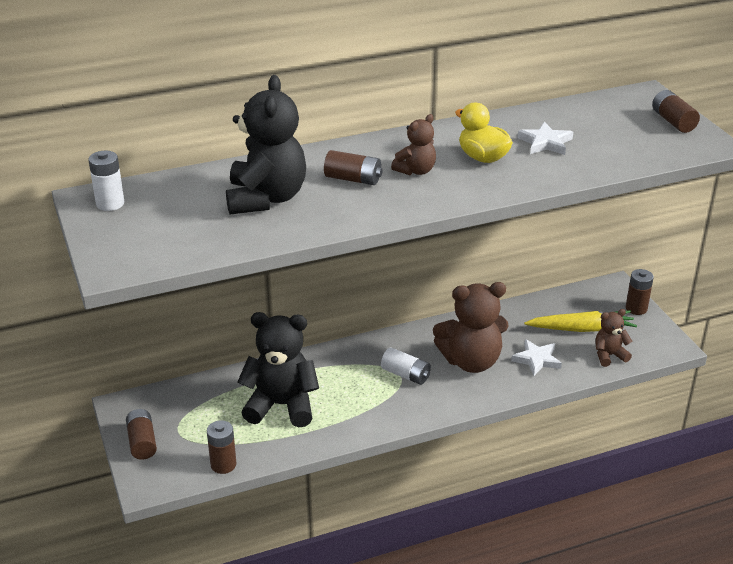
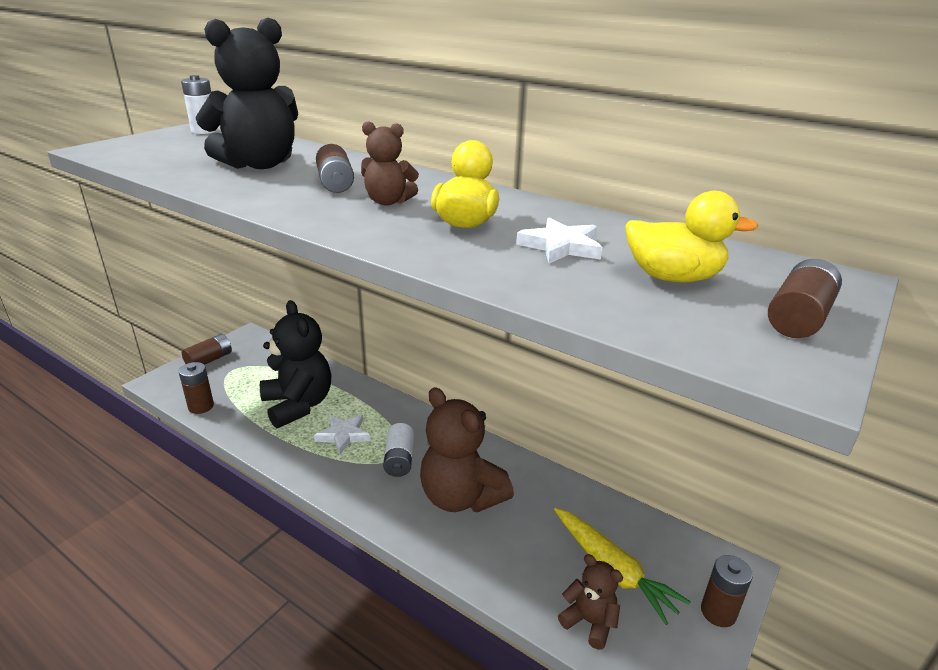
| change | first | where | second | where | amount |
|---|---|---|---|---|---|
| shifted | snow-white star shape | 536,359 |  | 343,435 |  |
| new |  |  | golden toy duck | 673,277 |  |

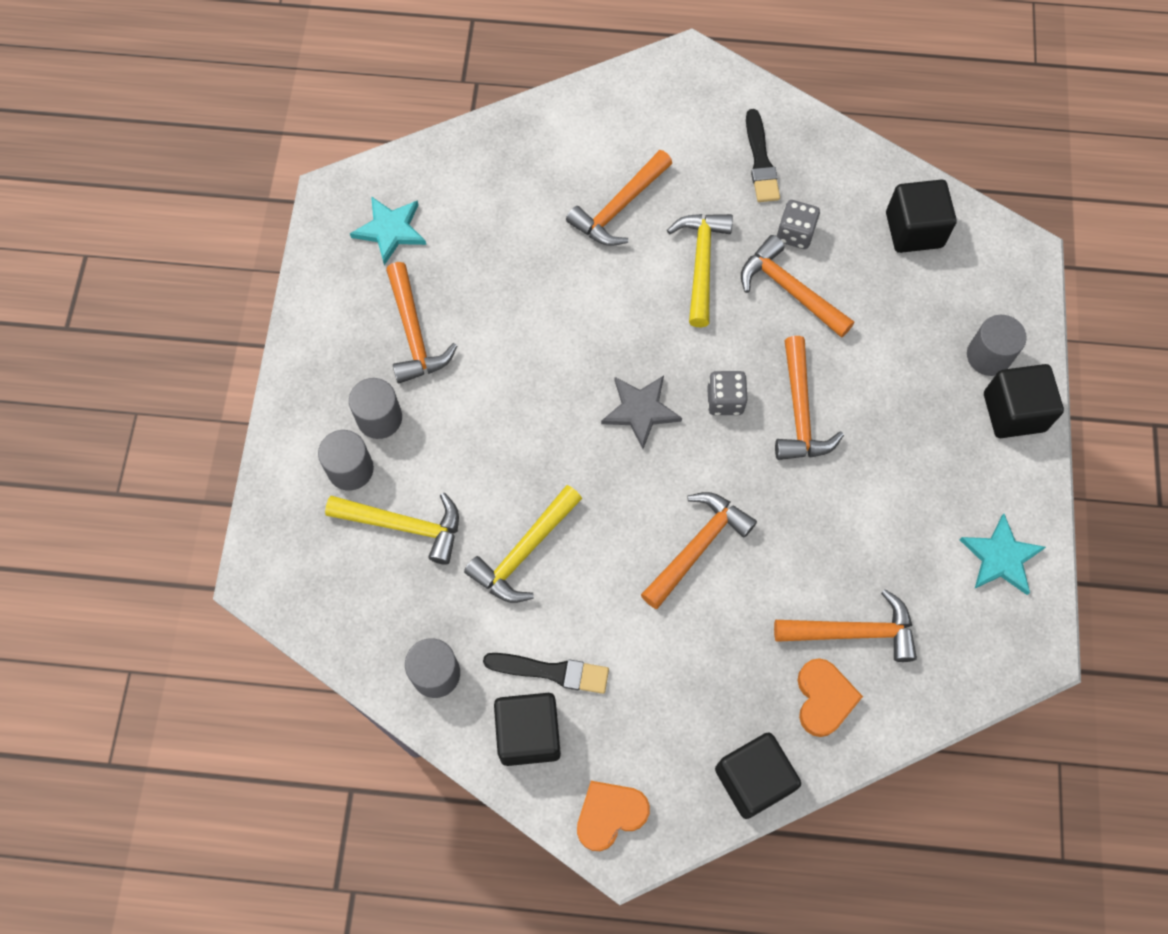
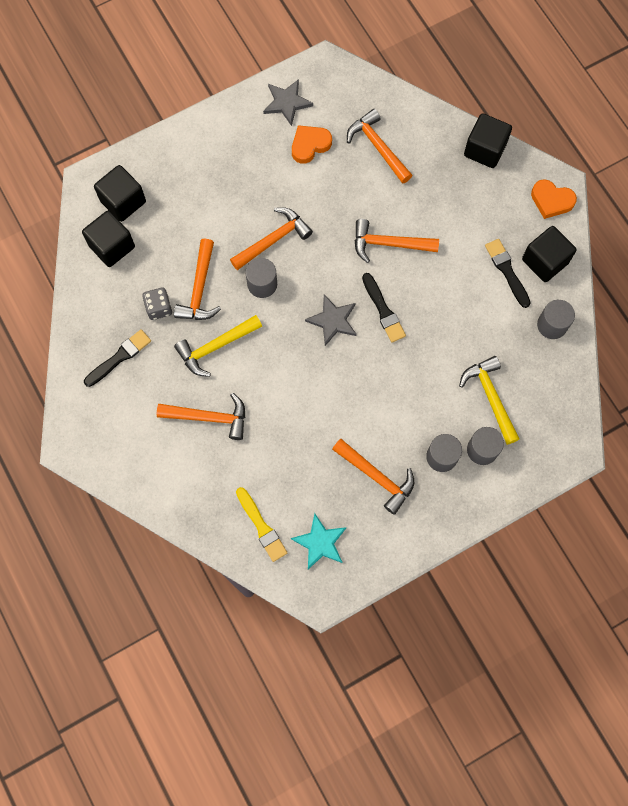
| change | first | where | second | where | amount |
|---|---|---|---|---|---|
| shifted | black cube | 1013,412 |  | 123,201 |  |
| new |  |  | golden brush | 261,526 |  |
| shifted | gray solid cylinder | 988,356 |  | 262,284 |  |
| repainted | teal star shape | 1000,557 | gray star shape | 287,103 |  |
| shifted | bright orange heart shape | 823,699 |  | 310,145 |  |
| rotated | bright orange carpenter's hammer | 414,333 |  | 376,476 | 90 degrees clockwise |
| new |  |  | black brush | 383,310 |  |
| gone | golden carpenter's hammer | 524,552 |  |  |  |
| gone | gray die | 725,400 |  |  |  |

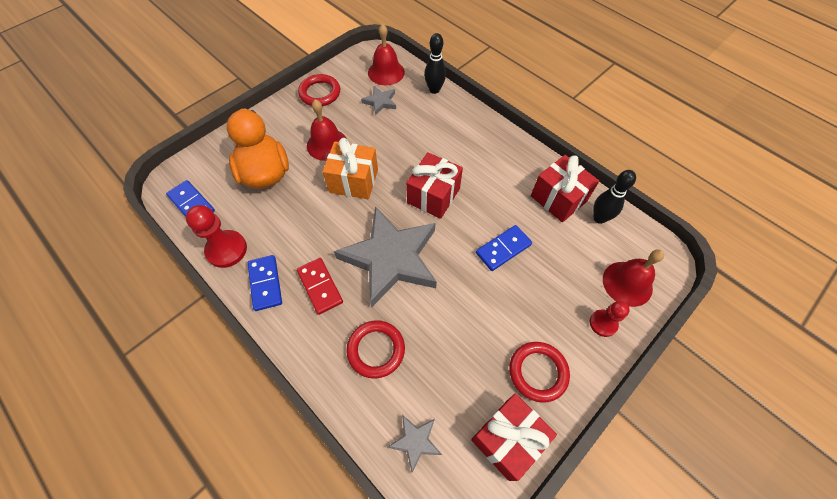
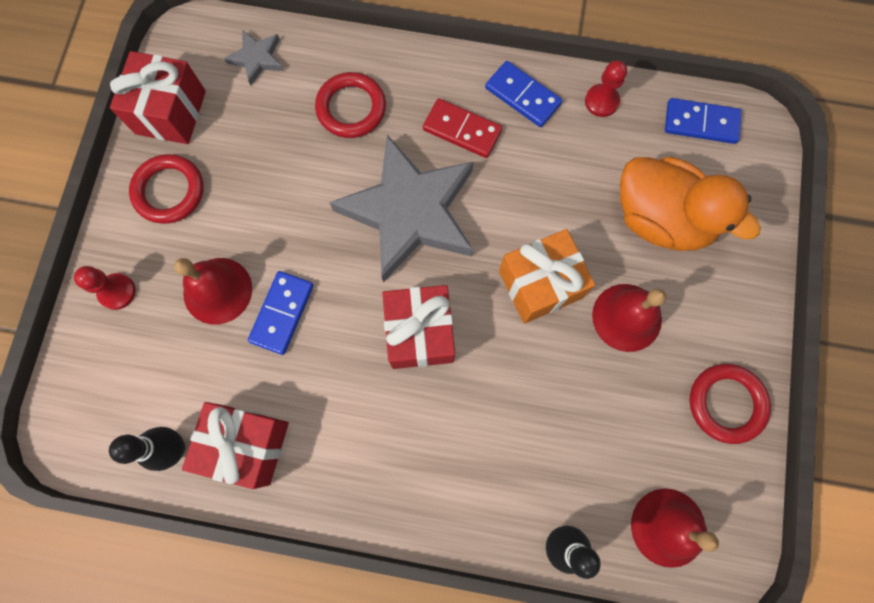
| change | first | where | second | where | amount |
|---|---|---|---|---|---|
| shifted | red hand bell | 627,283 |  | 217,290 |  |
| scaled | red chess pawn | 226,250 |  | 601,101 | x0.63 |
| gone | gray star shape | 380,102 |  |  |  |

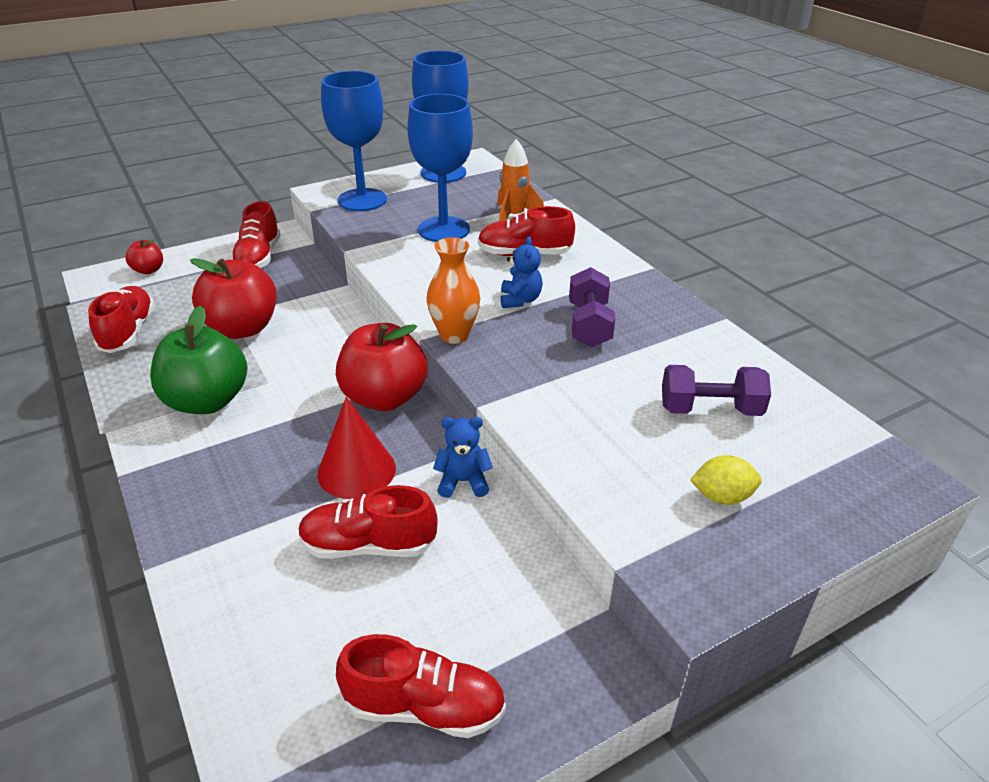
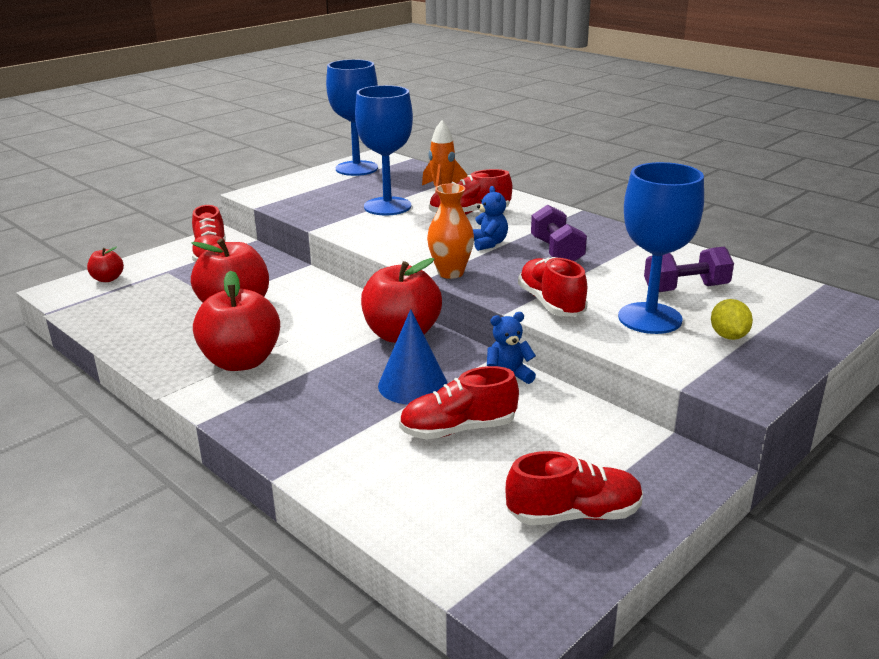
| change | first | where | second | where | amount |
|---|---|---|---|---|---|
| repainted | emerald toy apple | 207,401 | red toy apple | 241,361 |  |
| repainted | red cone shape | 356,470 | royal blue cone shape | 413,385 |  |
| shifted | red sneaker | 128,332 |  | 551,303 |  |
| shifted | royal blue chalice | 362,200 |  | 650,318 |  |
| rotated | golden lemon | 722,497 |  | 728,336 | 75 degrees counterclockwise |

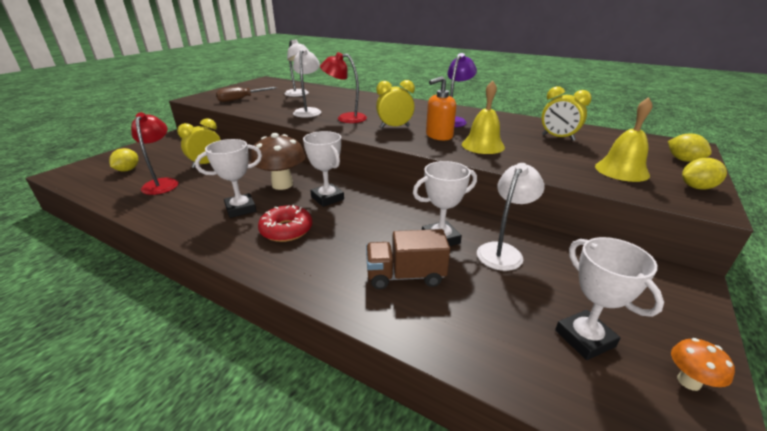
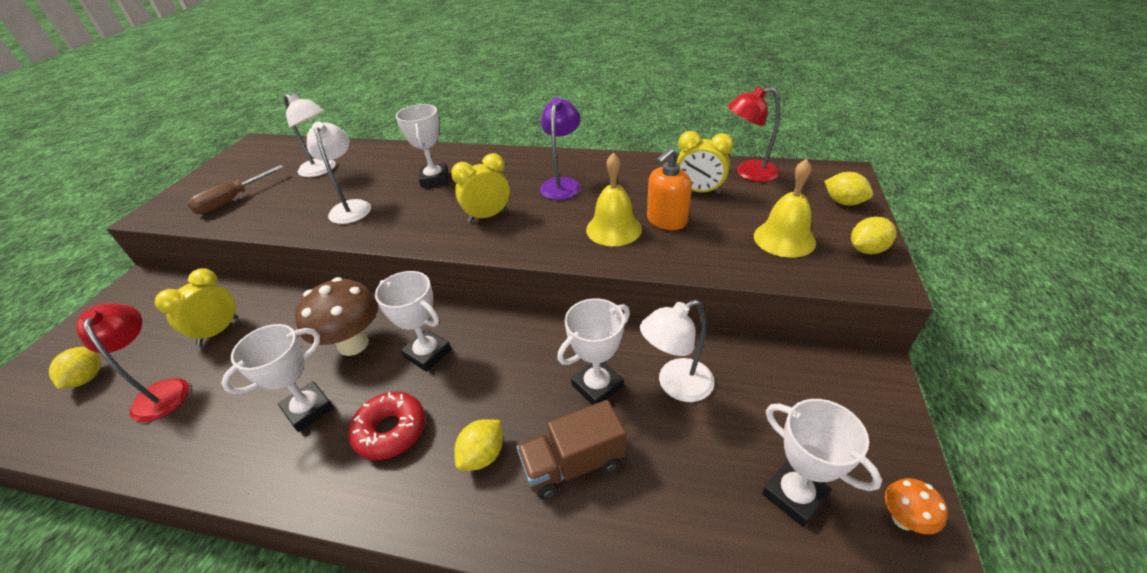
| change | first | where | second | where | amount |
|---|---|---|---|---|---|
| new |  |  | snow-white prize cup | 434,179 |  |
| new |  |  | golden lemon | 483,455 |  |
| rotated | snow-white desk lamp | 503,251 |  | 675,385 | 135 degrees counterclockwise |
| shifted | bright orange soap dispenser | 439,136 |  | 666,220 |  |
| shifted | red desk lamp | 345,118 |  | 748,173 |  |

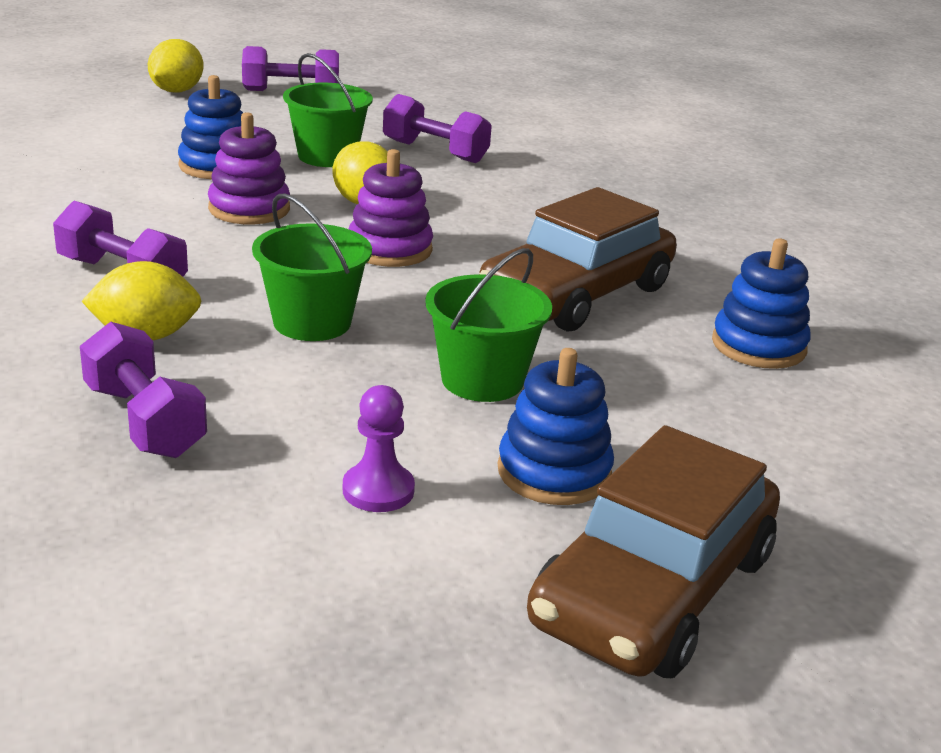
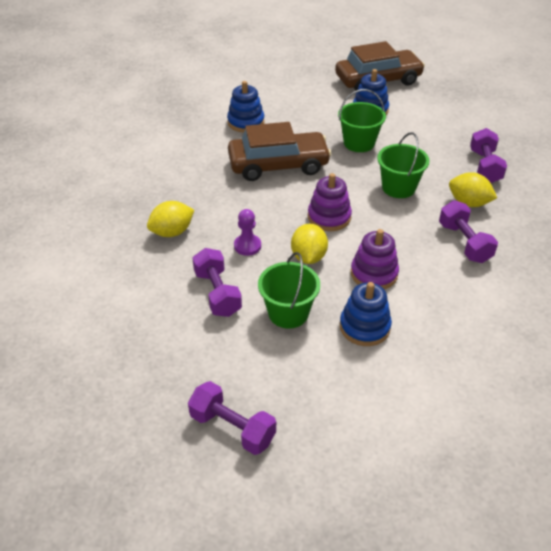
| change | first | where | second | where | amount |
|---|---|---|---|---|---|
| shifted | golden lemon | 176,91 |  | 172,232 |  |
| shifted | violet chess pawn | 378,490 |  | 247,246 |  |

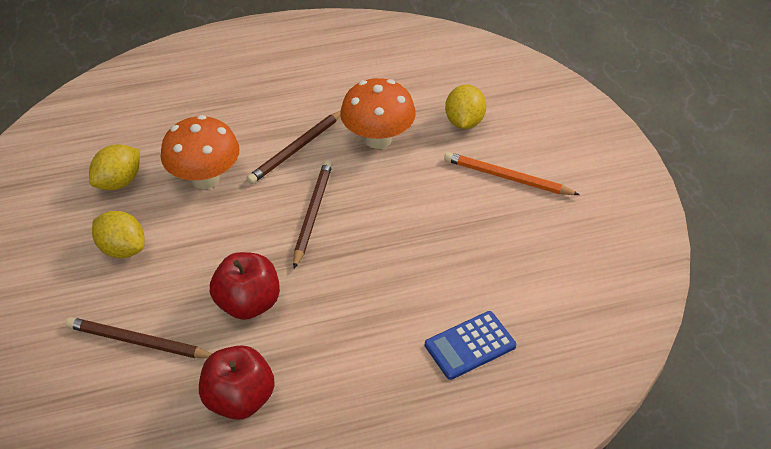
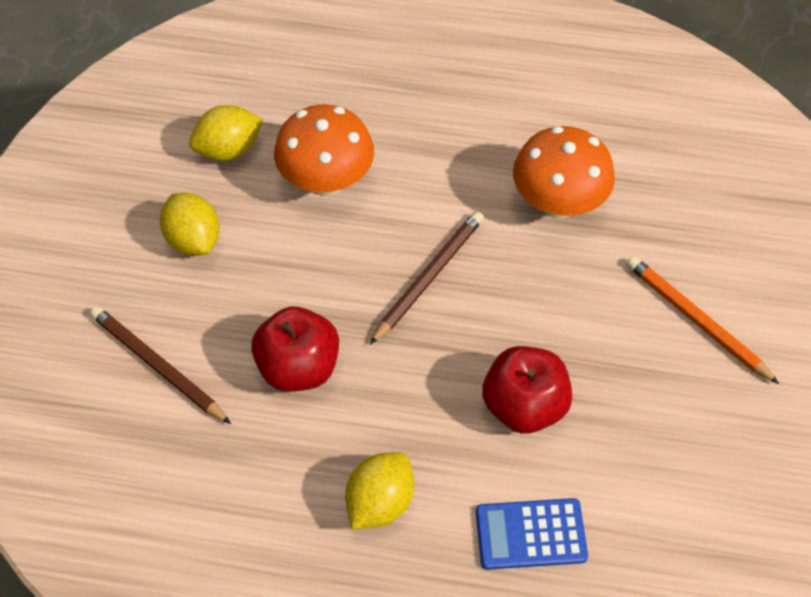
| change | first | where | second | where | amount |
|---|---|---|---|---|---|
| shifted | golden lemon | 464,122 |  | 380,502 |  |
| shifted | red toy apple | 239,399 |  | 524,406 |  |
| gone | brown pencil | 297,149 |  |  |  |

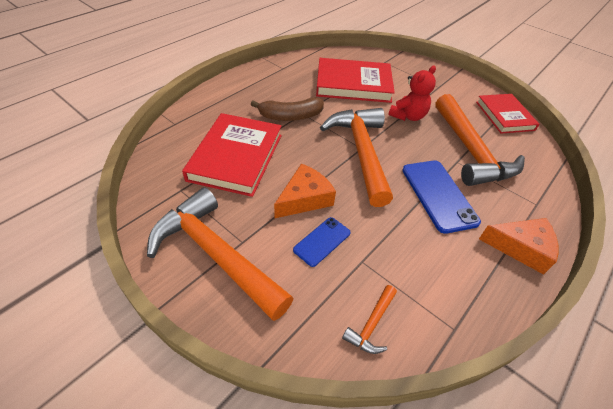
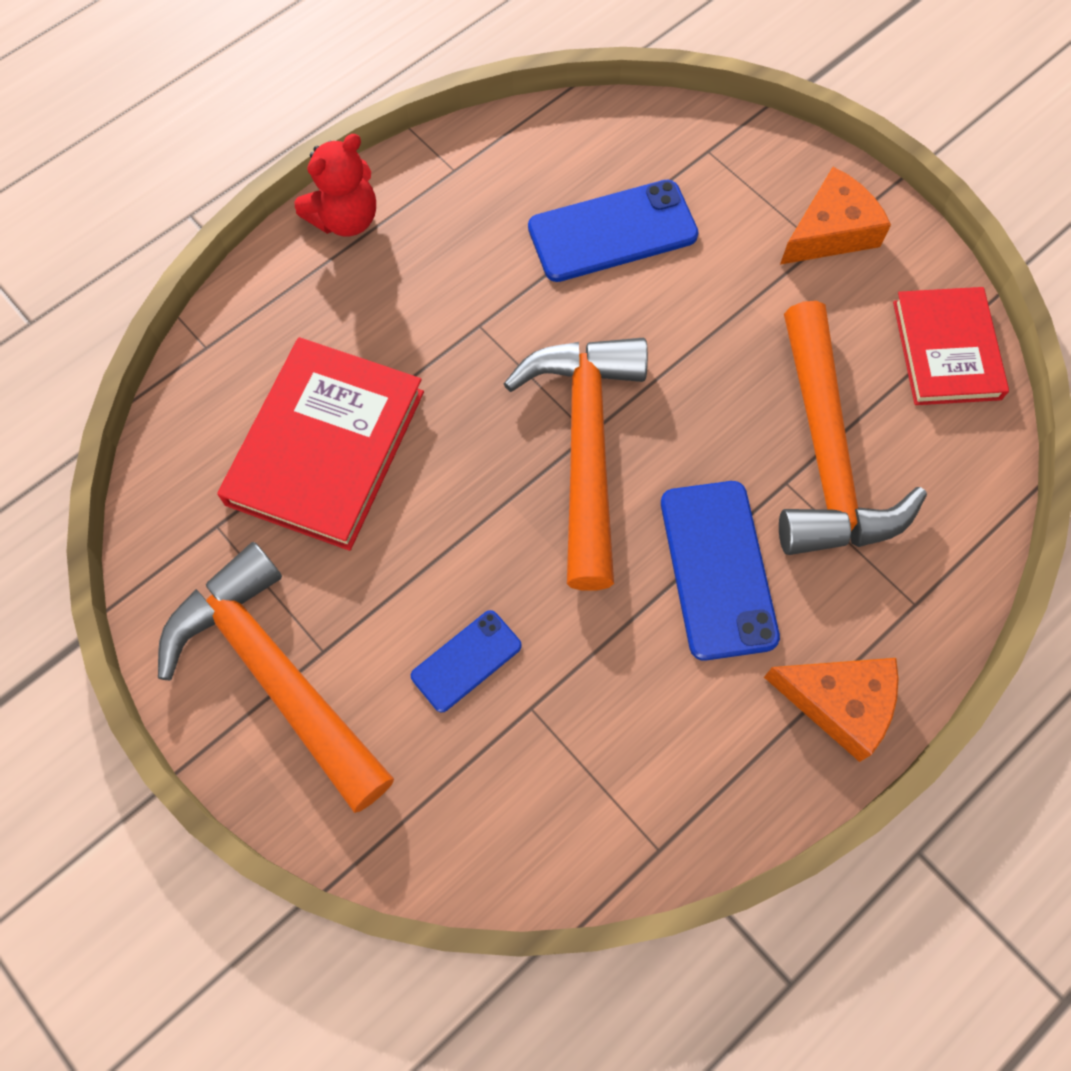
| change | first | where | second | where | amount |
|---|---|---|---|---|---|
| shifted | red stuffed bear | 408,116 |  | 345,219 |  |
| swapped | red hardback | 353,84 | royal blue mobile phone | 612,232 |  |
| shifted | bright orange cheese | 304,199 |  | 831,231 |  |
| gone | brown banana fruit | 290,116 |  |  |  |
| gone | bright orange carpenter's hammer | 371,325 |  |  |  |

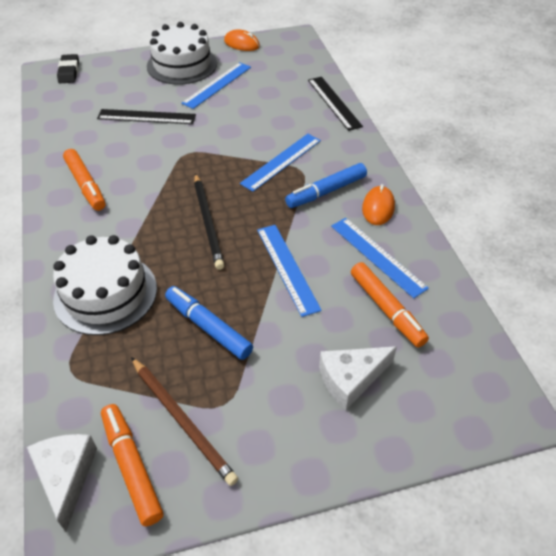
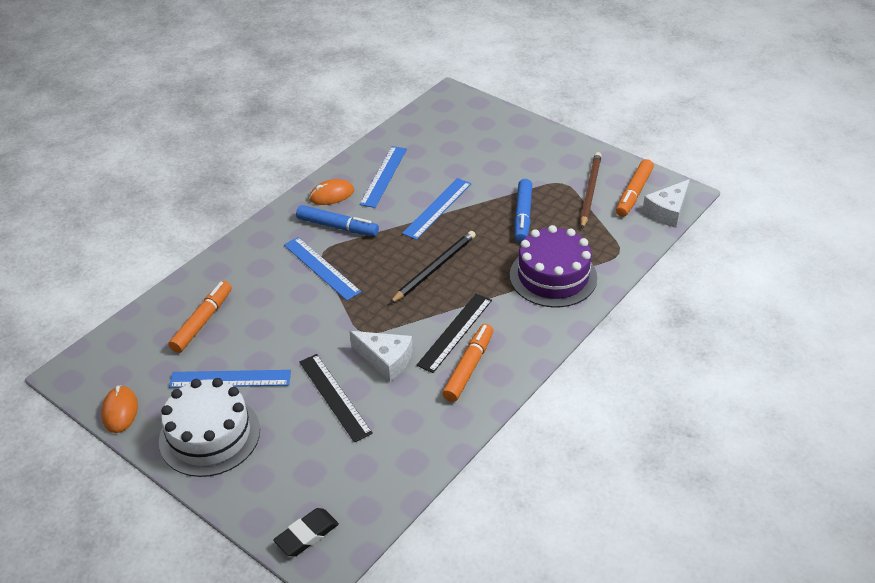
| change | first | where | second | where | amount |
|---|---|---|---|---|---|
| shifted | bright orange marker | 386,309 |  | 202,321 |  |
| rotated | royal blue ruler | 281,161 |  | 321,268 | 45 degrees clockwise |
| shifted | snow-white cheese | 351,379 |  | 386,360 |  |
| shifted | black ruler | 334,102 |  | 455,332 |  |
| repainted | snow-white gateau | 105,293 | violet gateau | 553,276 |  |

